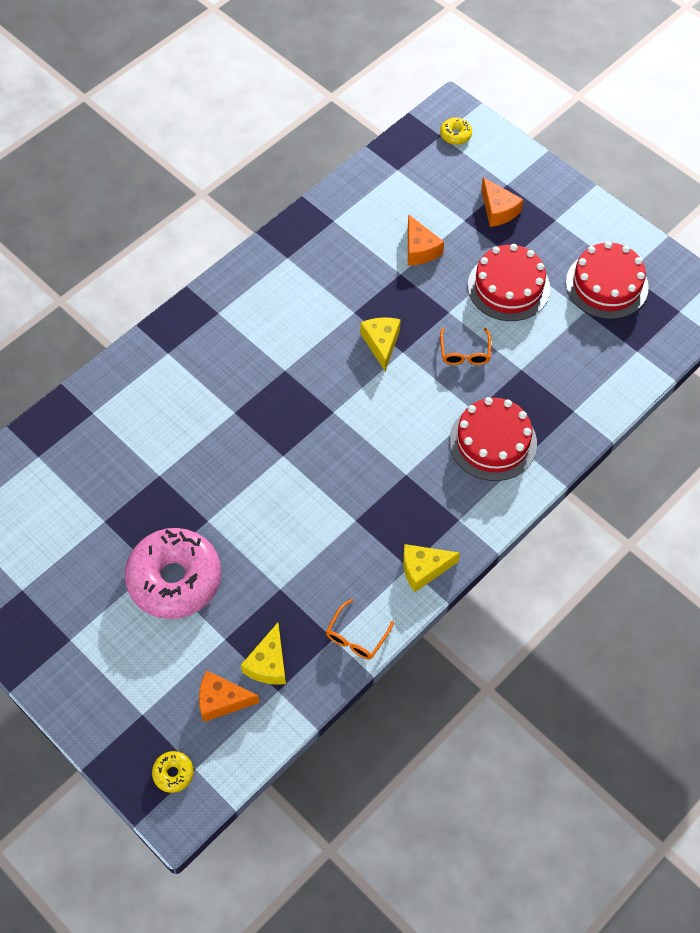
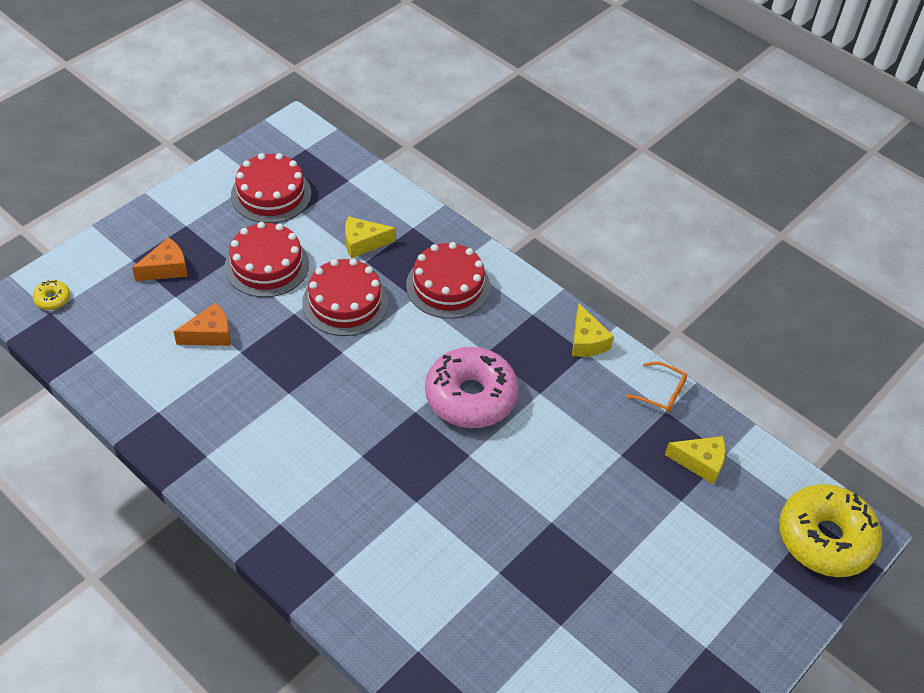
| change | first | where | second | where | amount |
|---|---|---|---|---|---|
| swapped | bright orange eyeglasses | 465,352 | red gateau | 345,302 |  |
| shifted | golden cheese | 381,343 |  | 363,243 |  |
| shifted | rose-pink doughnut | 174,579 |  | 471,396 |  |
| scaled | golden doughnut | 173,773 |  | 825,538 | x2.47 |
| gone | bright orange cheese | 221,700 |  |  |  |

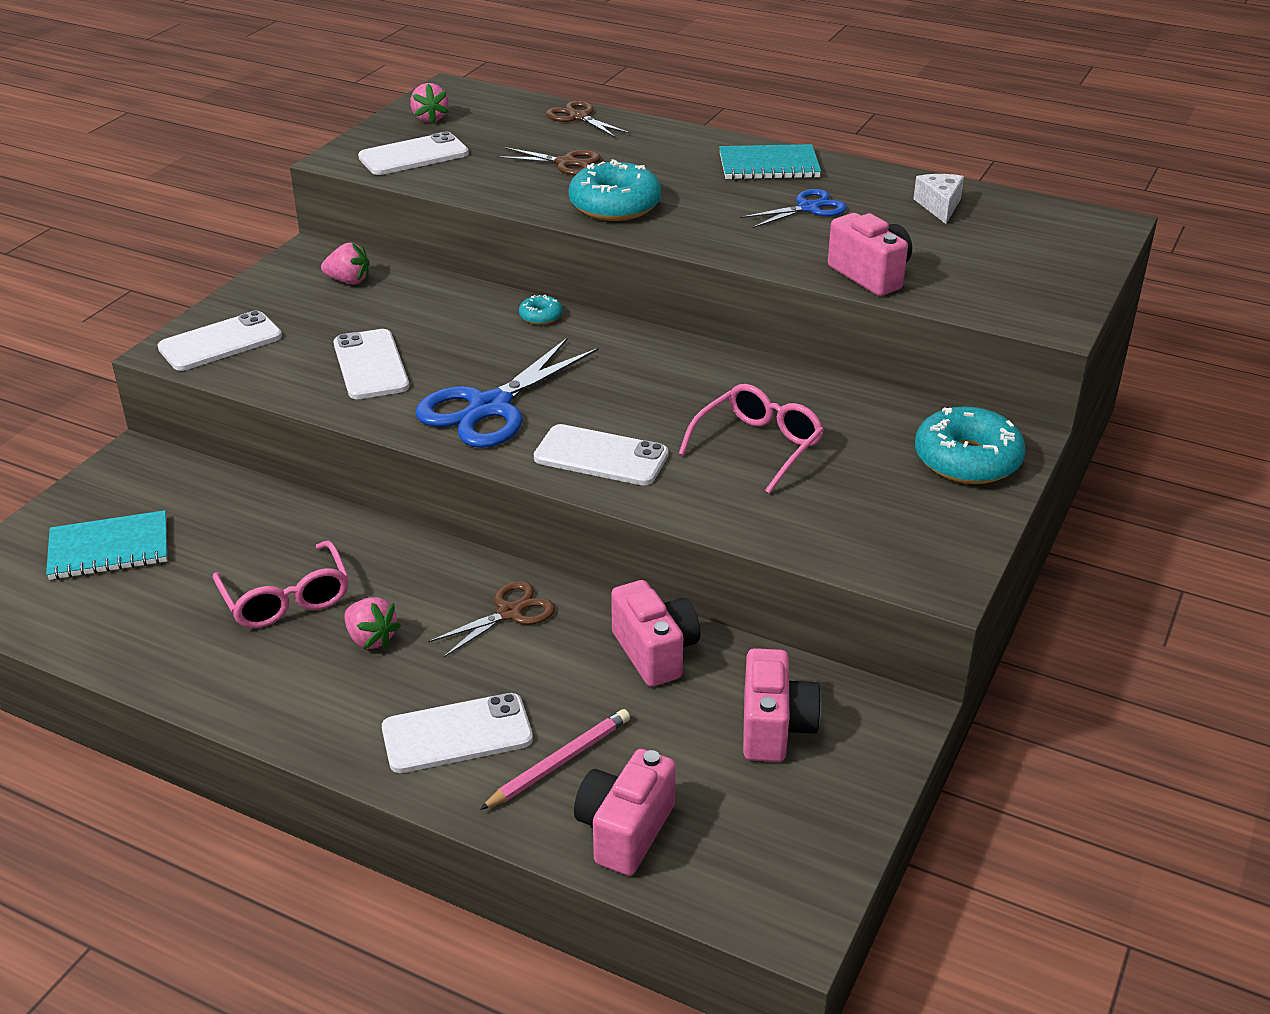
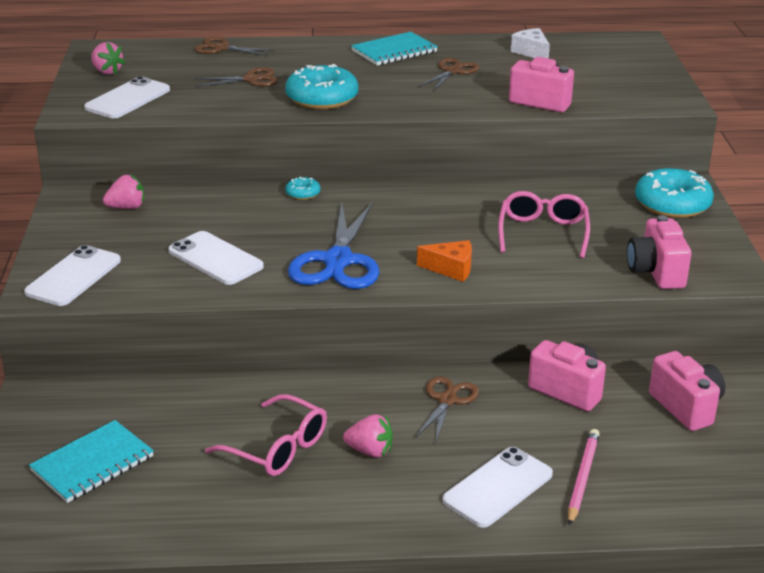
| change | first | where | second | where | amount |
|---|---|---|---|---|---|
| swapped | snow-white mobile phone | 601,456 | bright orange cheese | 451,269 |  |
| repainted | royal blue pair of scissors | 808,208 | brown pair of scissors | 453,71 |  |
| shifted | rose-pink compact camera | 625,831 |  | 656,272 |  |

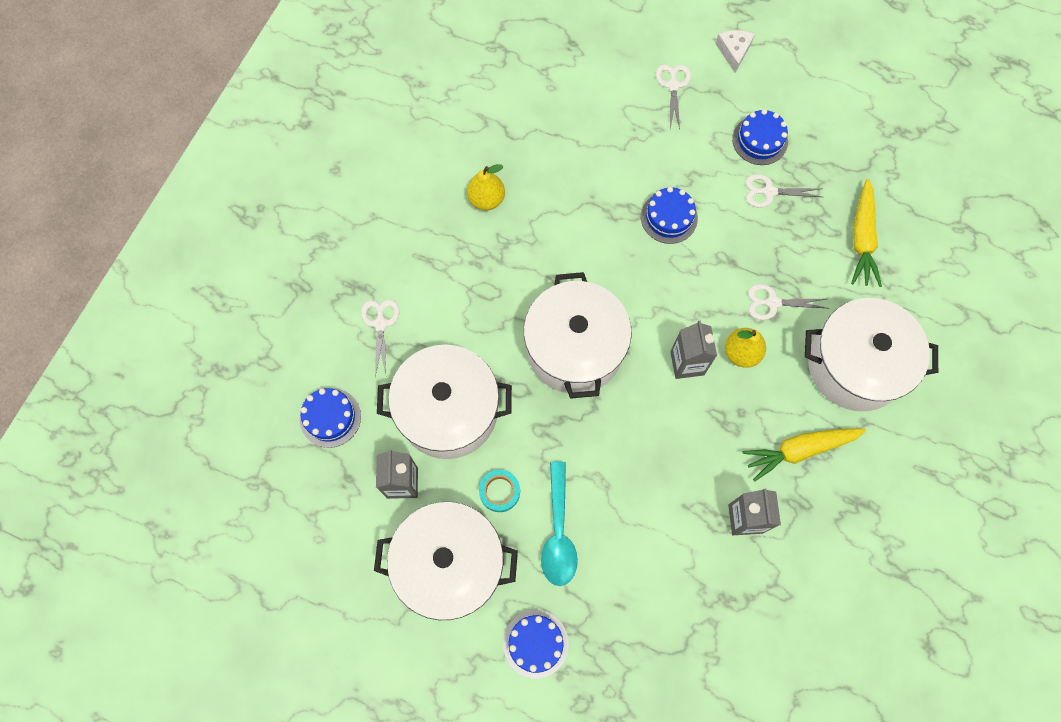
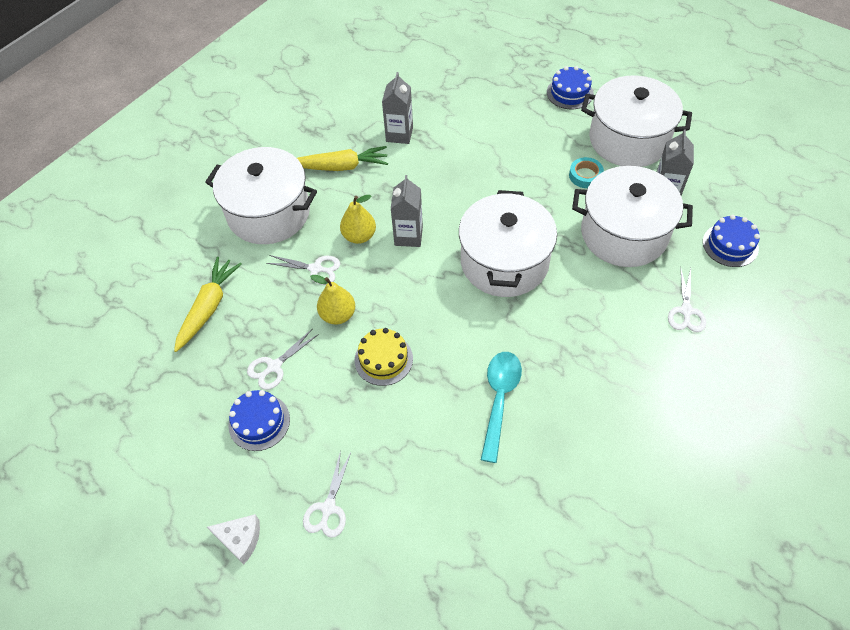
| change | first | where | second | where | amount |
|---|---|---|---|---|---|
| rotated | snow-white cheese | 733,52 |  | 240,539 | 90 degrees counterclockwise |
| rotated | snow-white pair of scissors | 769,192 |  | 274,366 | 120 degrees clockwise |
| shifted | golden toy pear | 486,199 |  | 338,315 |  |
| repainted | royal blue gateau | 669,217 | golden gateau | 383,359 |  |
| shifted | teal spoon | 558,532 |  | 499,399 |  |

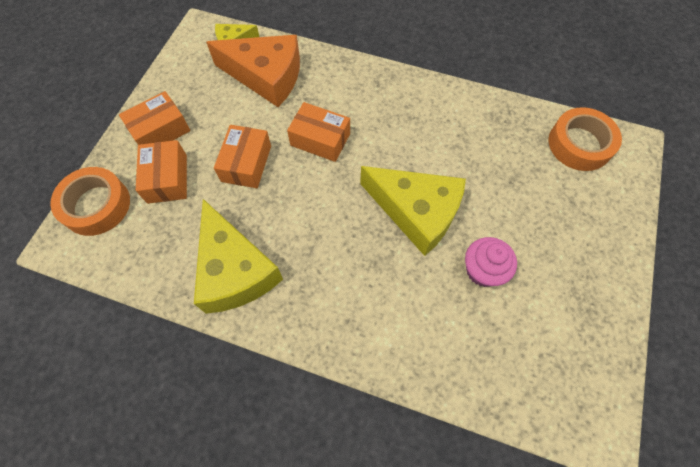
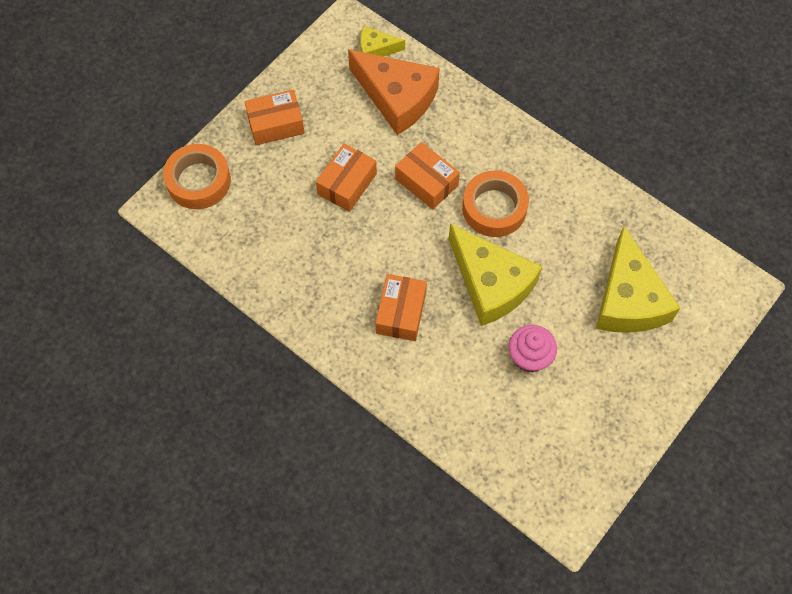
| change | first | where | second | where | amount |
|---|---|---|---|---|---|
| shifted | bright orange package | 167,178 |  | 401,313 |  |
| shifted | bright orange tape | 579,144 |  | 494,208 |  |
| shifted | golden cheese | 234,270 |  | 628,299 |  |

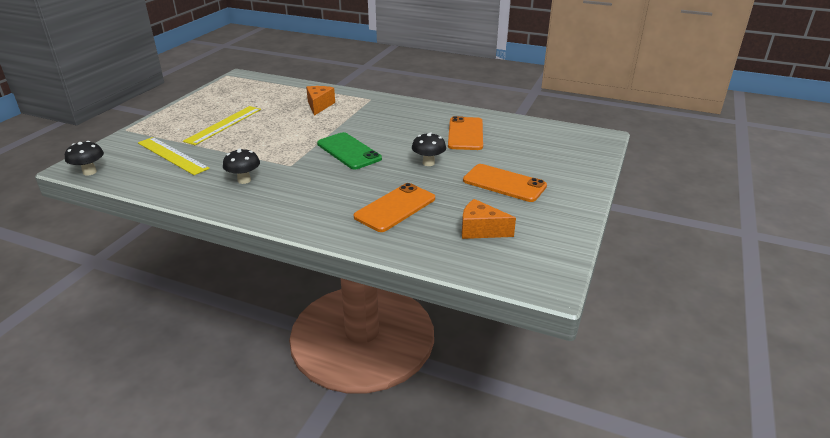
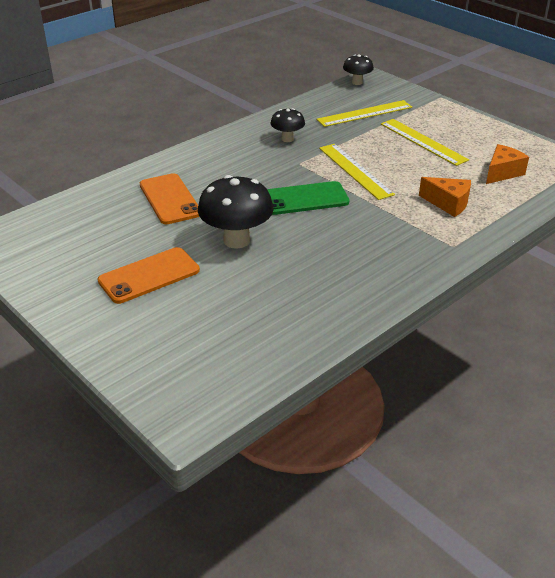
| change | first | where | second | where | amount |
|---|---|---|---|---|---|
| scaled | black fungus | 428,163 |  | 236,240 | x1.78 |
| new |  |  | golden ruler | 355,171 |  |
| shifted | bright orange cheese | 481,230 |  | 502,173 |  |
| gone | bright orange mobile phone | 465,134 |  |  |  |

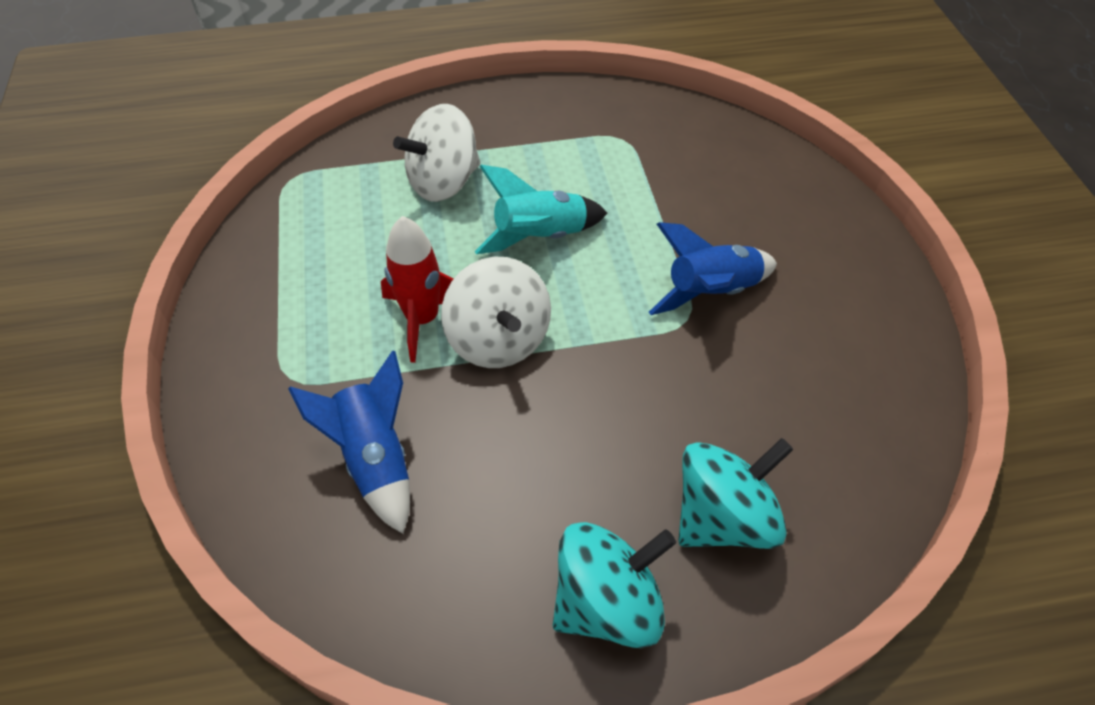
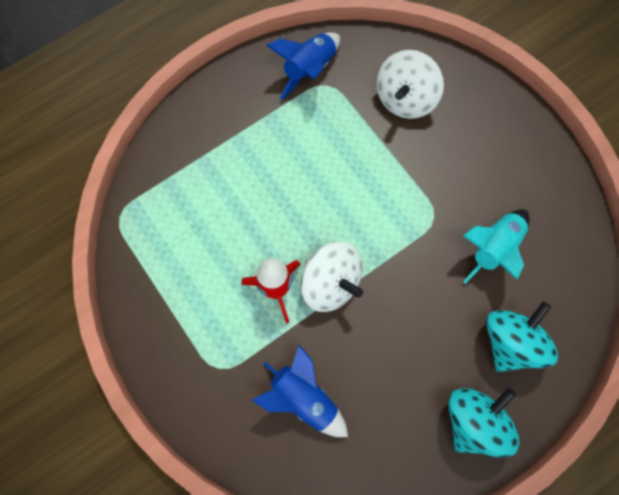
| change | first | where | second | where | amount |
|---|---|---|---|---|---|
| shifted | royal blue spaceship | 711,292 |  | 309,70 |  |
| shifted | snow-white toy top | 443,182 |  | 405,99 |  |
| shifted | teal spaceship | 540,237 |  | 493,248 |  |

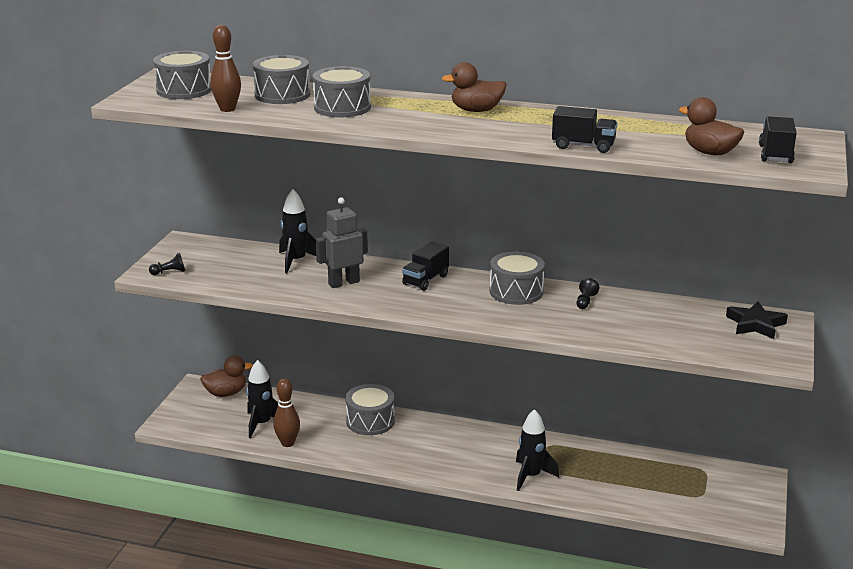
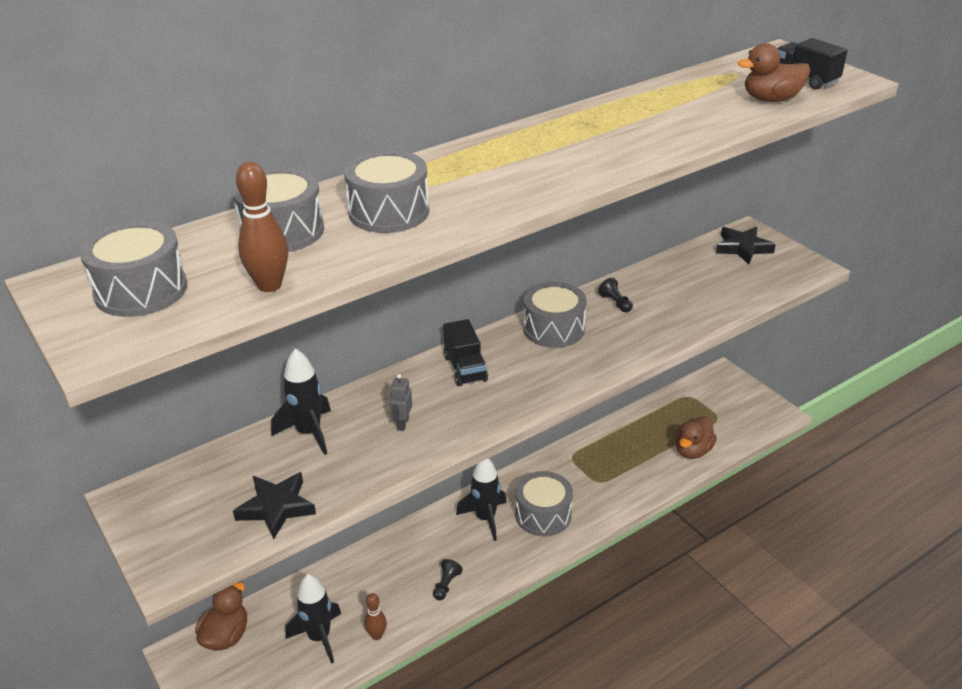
| change | first | where | second | where | amount |
|---|---|---|---|---|---|
| new |  |  | black star shape | 276,507 |  |
| scaled | brown skittle | 287,443 |  | 377,635 | x0.66 |
| scaled | gray toy robot | 343,283 |  | 402,424 | x0.53 |
| shifted | black chess pawn | 169,272 |  | 446,585 |  |
| shifted | black spaceship | 531,476 |  | 485,518 |  |
| shifted | gray toy drum | 370,421 |  | 543,515 |  |
| shifted | brown toy duck | 476,110 |  | 692,451 |  |
| gone | black lorry | 583,146 |  |  |  |

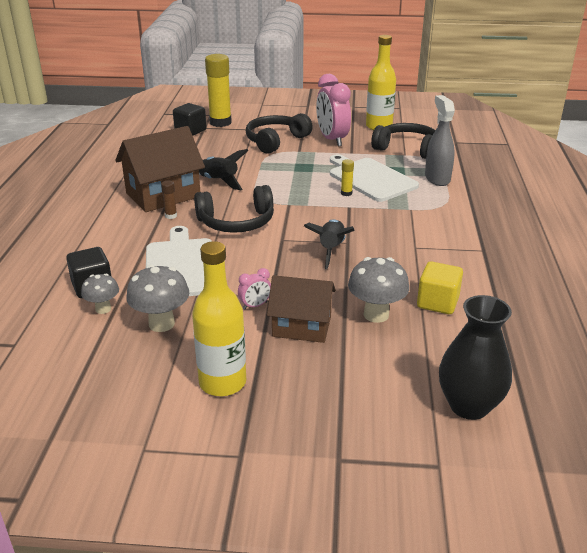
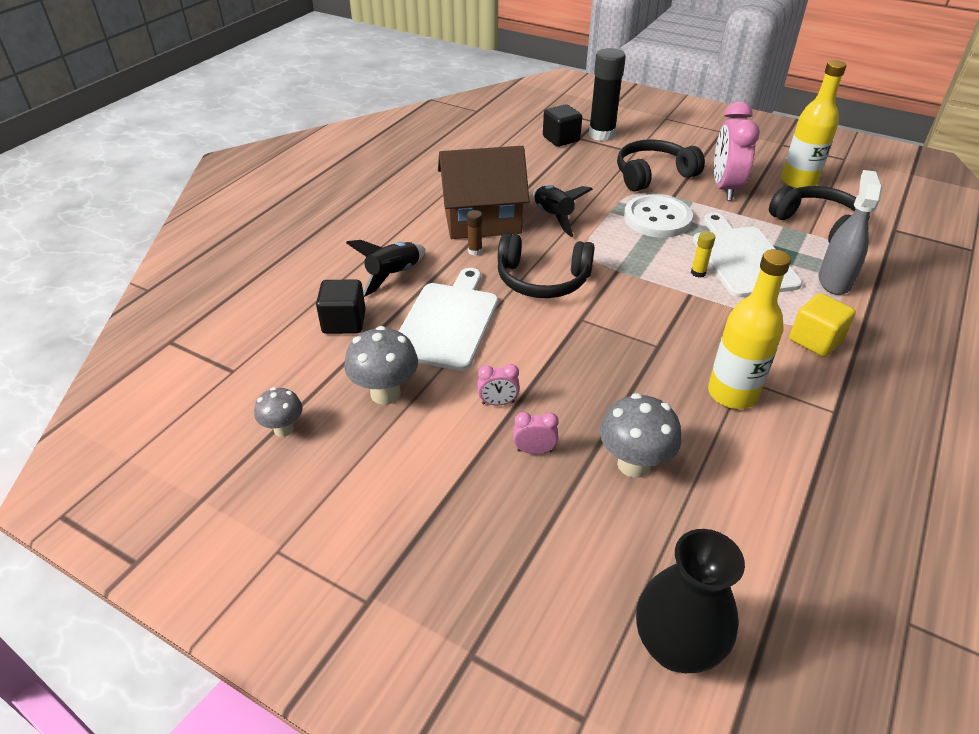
| change | first | where | second | where | amount |
|---|---|---|---|---|---|
| shifted | gray fungus | 103,309 |  | 283,429 |  |
| shifted | black spaceship | 331,250 |  | 393,276 |  |
| swapped | brown cottage | 302,326 | rose-pink bedside clock | 534,450 |  |
| repainted | golden stick of glue | 220,122 | black stick of glue | 601,135 |  |
| new |  |  | snow-white sewing button | 657,218 |  |
| shifted | golden flask | 222,382 |  | 732,394 |  |
| shifted | golden cube | 437,302 |  | 815,340 |  |

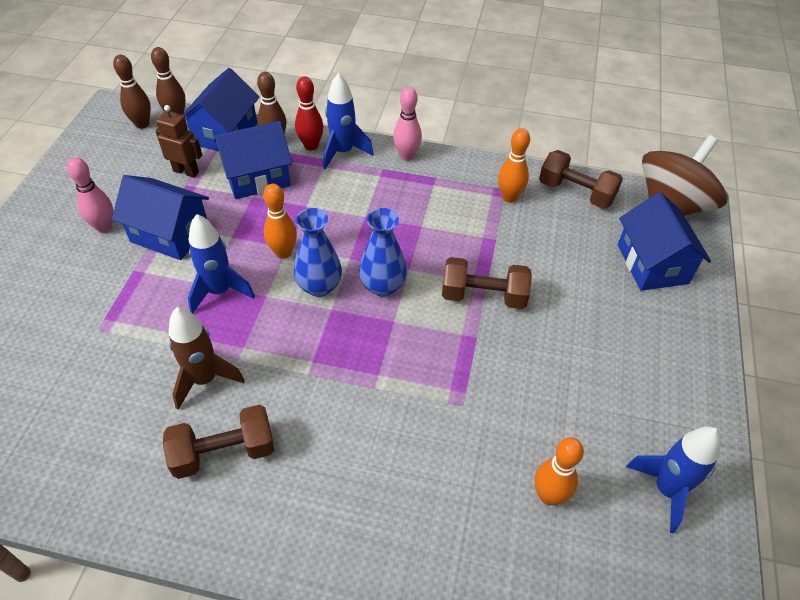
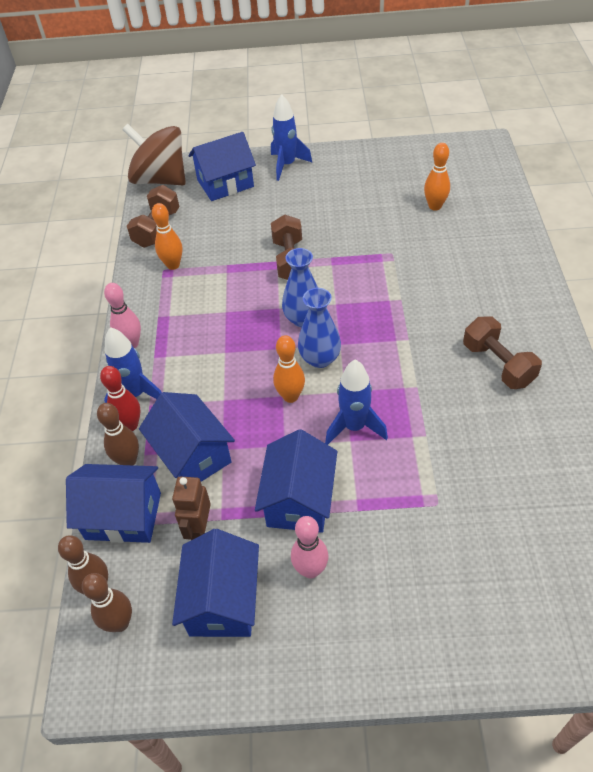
| change | first | where | second | where | amount |
|---|---|---|---|---|---|
| new |  |  | royal blue cottage | 223,600 |  |
| shifted | royal blue spaceship | 666,490 |  | 287,165 |  |
| gone | brown spaceship | 205,379 |  |  |  |

